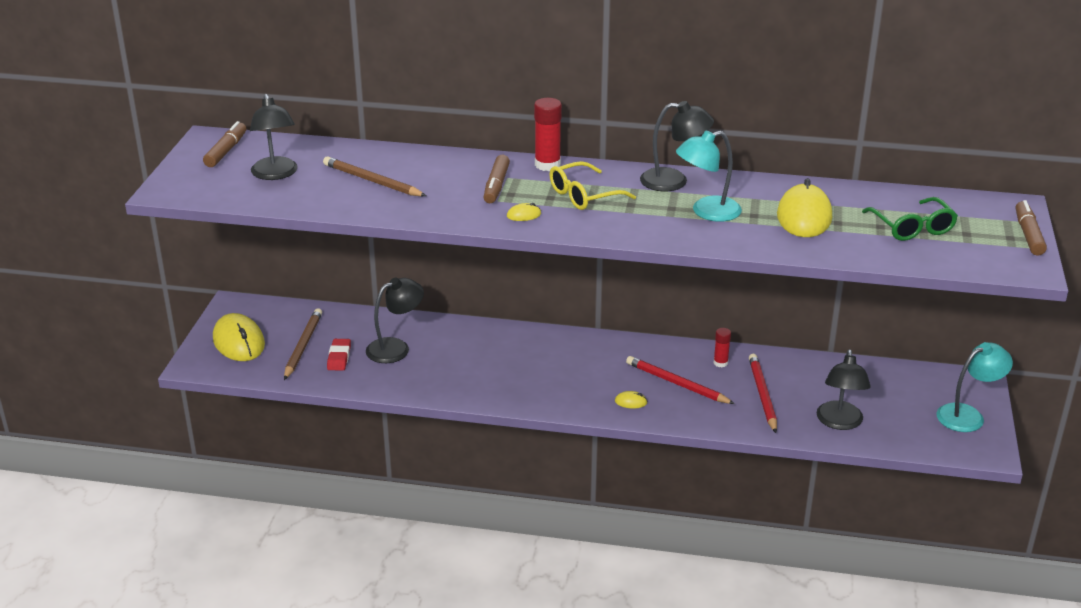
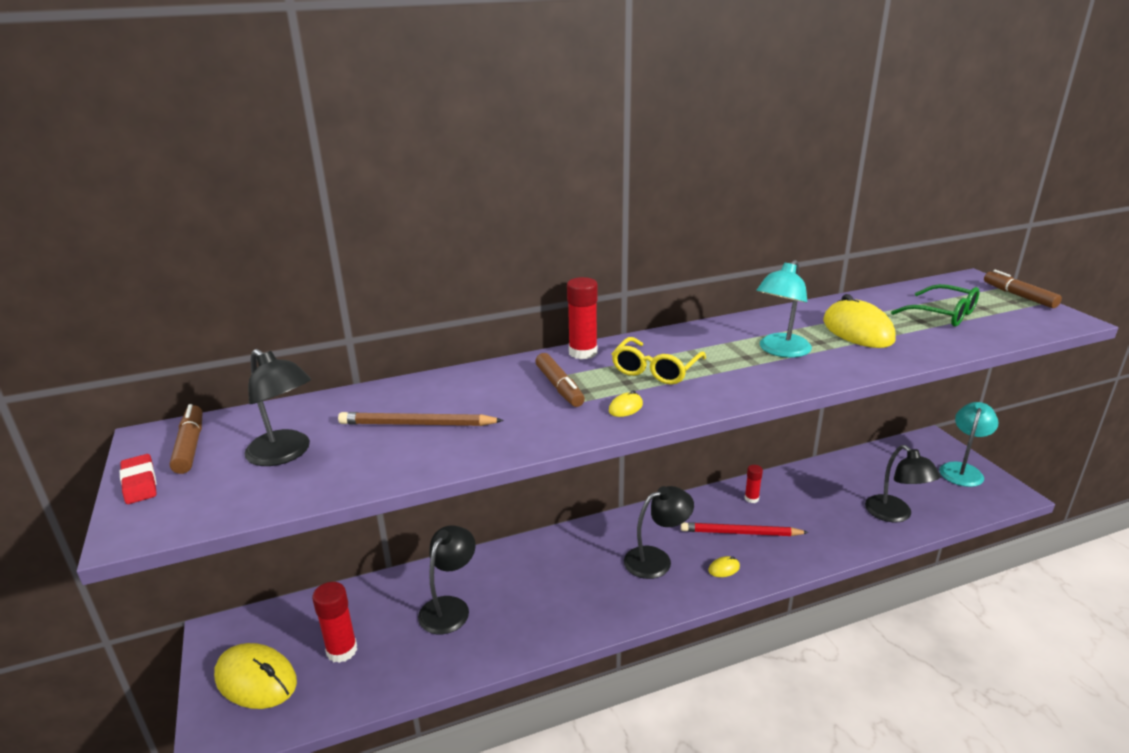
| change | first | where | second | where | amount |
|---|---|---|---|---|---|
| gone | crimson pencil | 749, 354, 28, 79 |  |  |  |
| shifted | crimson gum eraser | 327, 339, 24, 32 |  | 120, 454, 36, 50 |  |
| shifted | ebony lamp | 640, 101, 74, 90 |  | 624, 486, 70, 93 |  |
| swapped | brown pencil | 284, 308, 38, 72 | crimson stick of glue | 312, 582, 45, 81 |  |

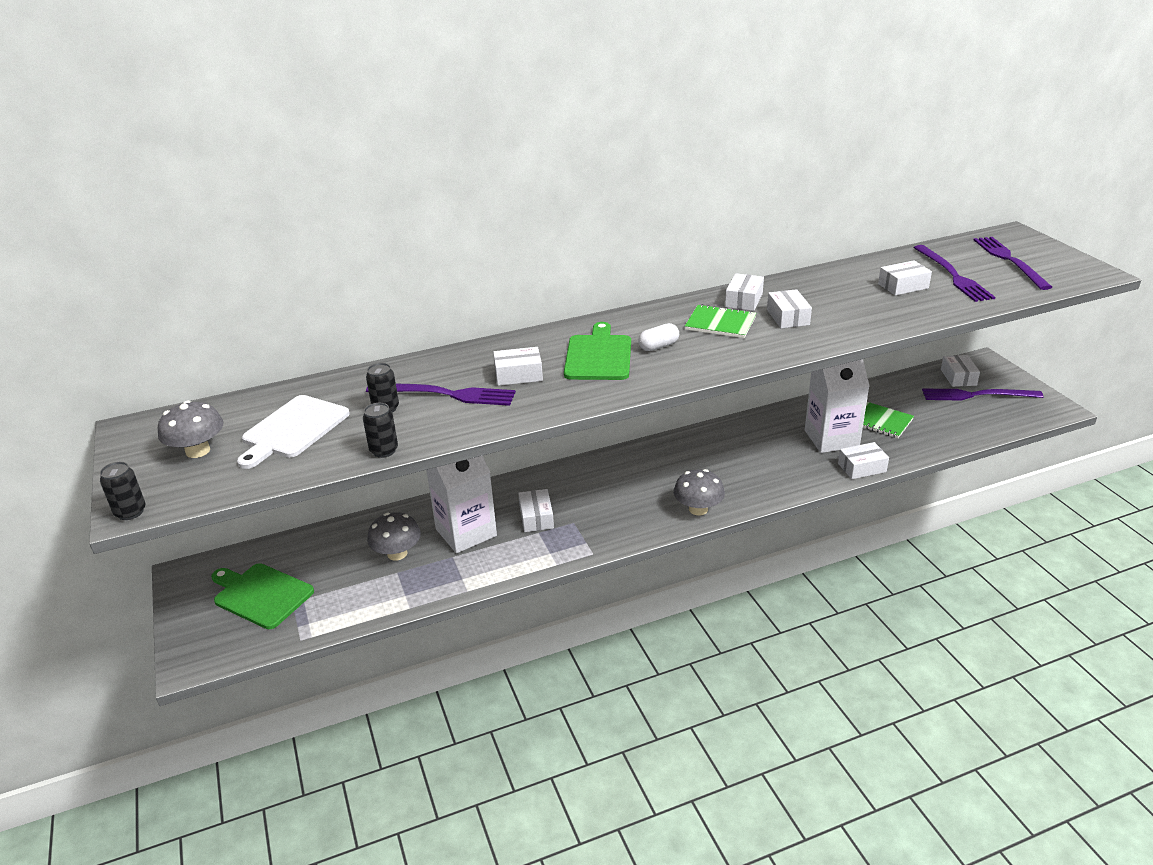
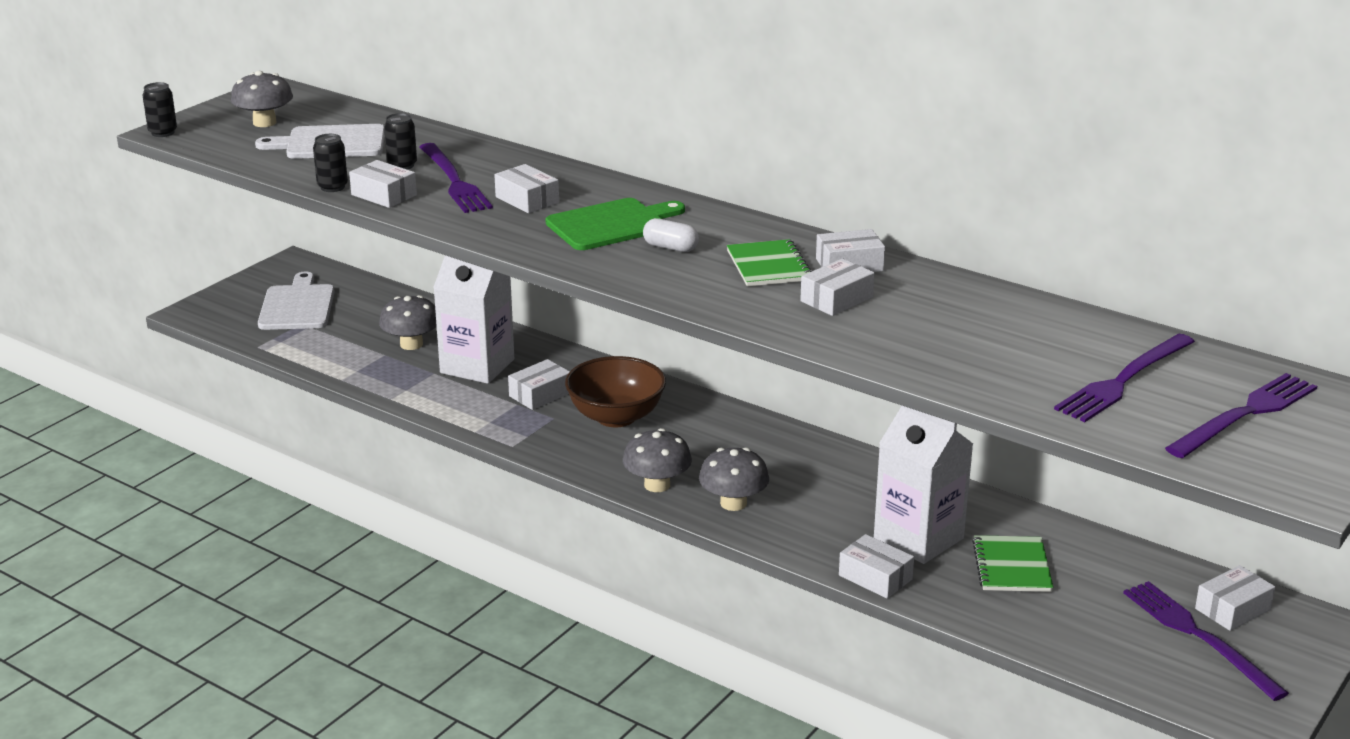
| change | first | where | second | where | amount |
|---|---|---|---|---|---|
| new |  |  | brown deep dish | 565, 356, 101, 71 |  |
| new |  |  | ash-grey toadstool | 699, 447, 70, 64 |  |
| shifted | white parcel | 878, 260, 54, 36 |  | 349, 160, 68, 48 |  |
| repainted | emerald cutting board | 211, 563, 103, 66 | white cutting board | 258, 271, 77, 59 |  |

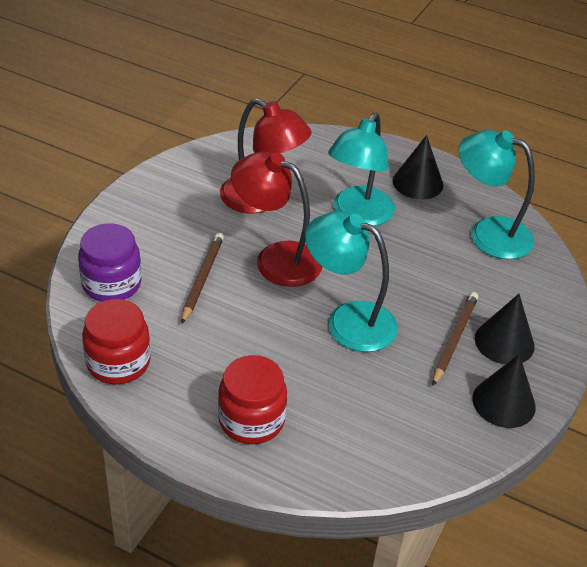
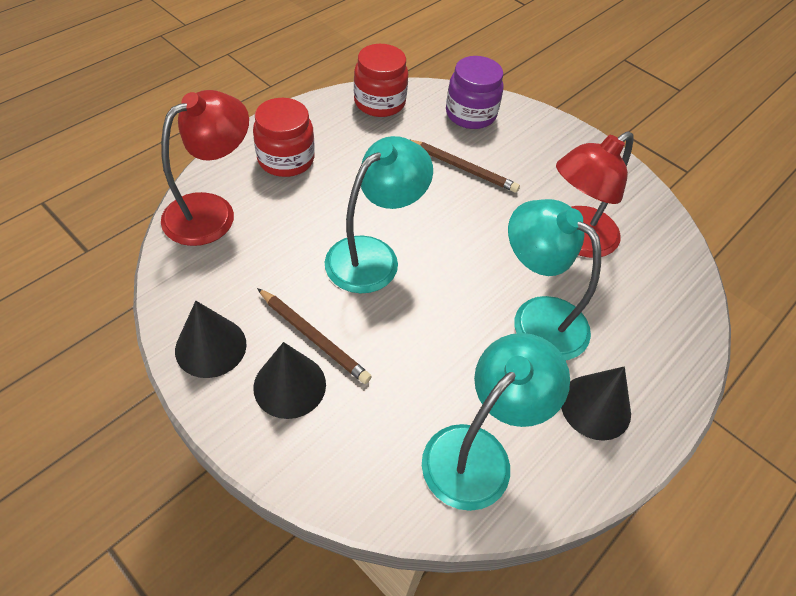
| change | first | where | second | where | amount |
|---|---|---|---|---|---|
| shifted | crimson lamp | 231, 151, 91, 136 |  | 161, 90, 88, 156 |  |

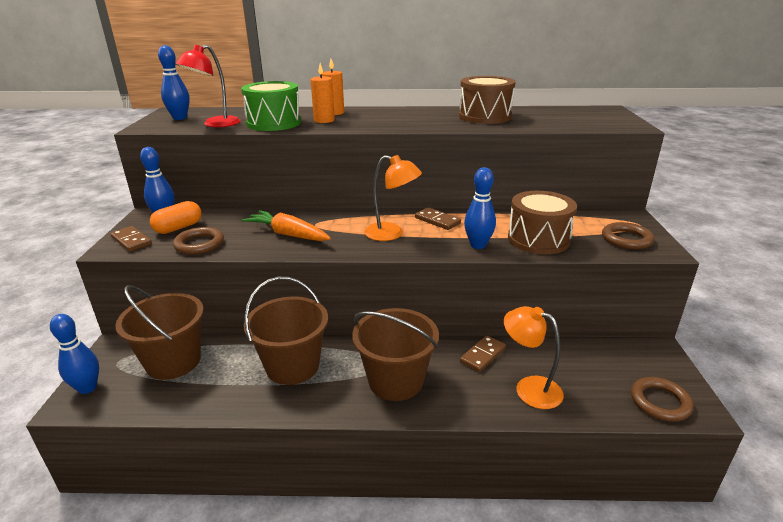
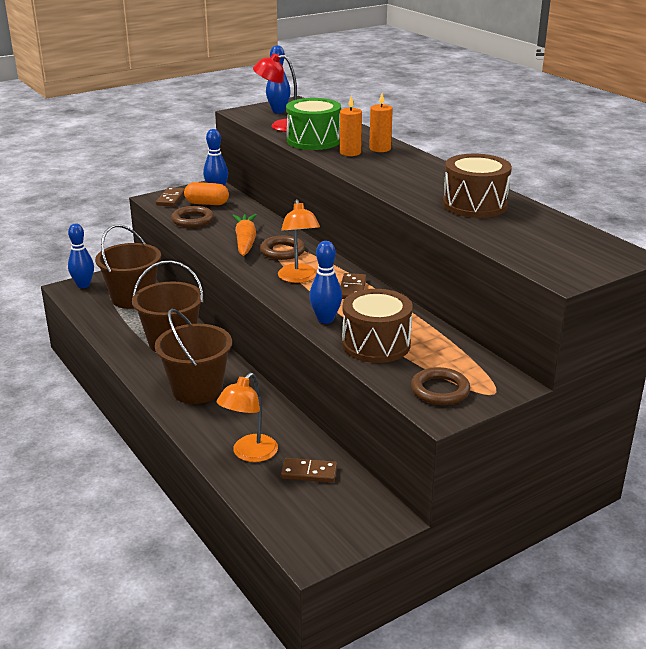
| change | first | where | second | where | amount |
|---|---|---|---|---|---|
| shifted | brown domino tile | 460, 335, 46, 37 |  | 281, 458, 56, 25 |  |
| shifted | brown torus | 631, 377, 63, 44 |  | 260, 236, 45, 24 |  |
| rotated | orange lamp | 504, 306, 60, 103 |  | 217, 373, 61, 89 | 150 degrees counterclockwise |

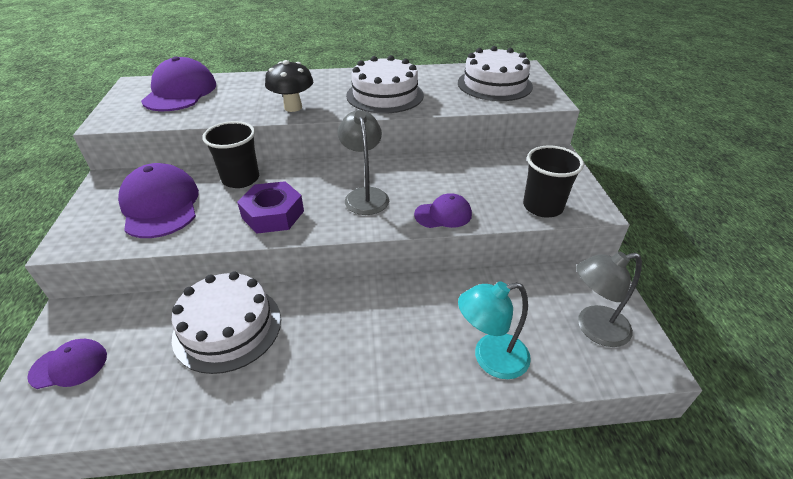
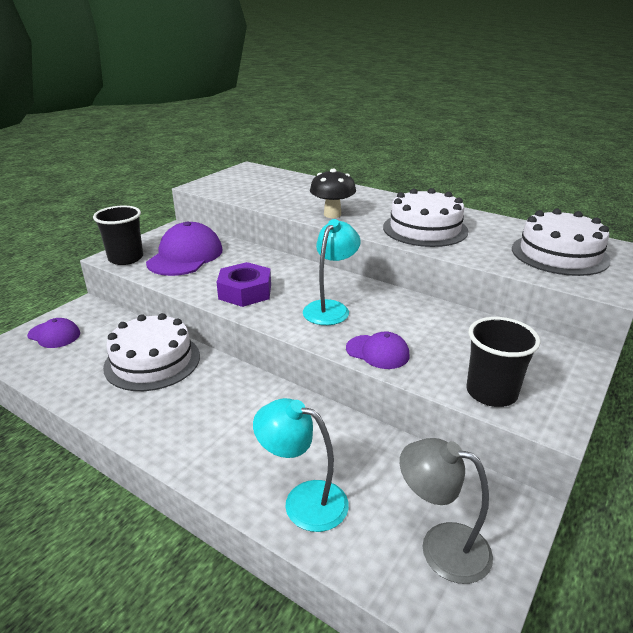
| change | first | where | second | where | amount |
|---|---|---|---|---|---|
| gone | royal purple baseball cap | 141, 56, 75, 55 |  |  |  |
| shifted | ebony cup | 202, 121, 57, 67 |  | 93, 205, 50, 60 |  |
| repainted | ash-grey lamp | 338, 110, 51, 105 | teal lamp | 303, 219, 58, 106 |  |

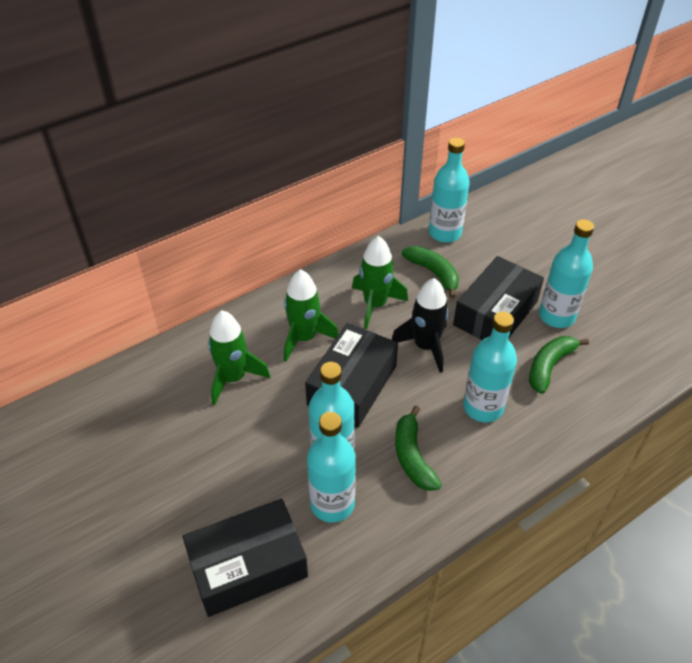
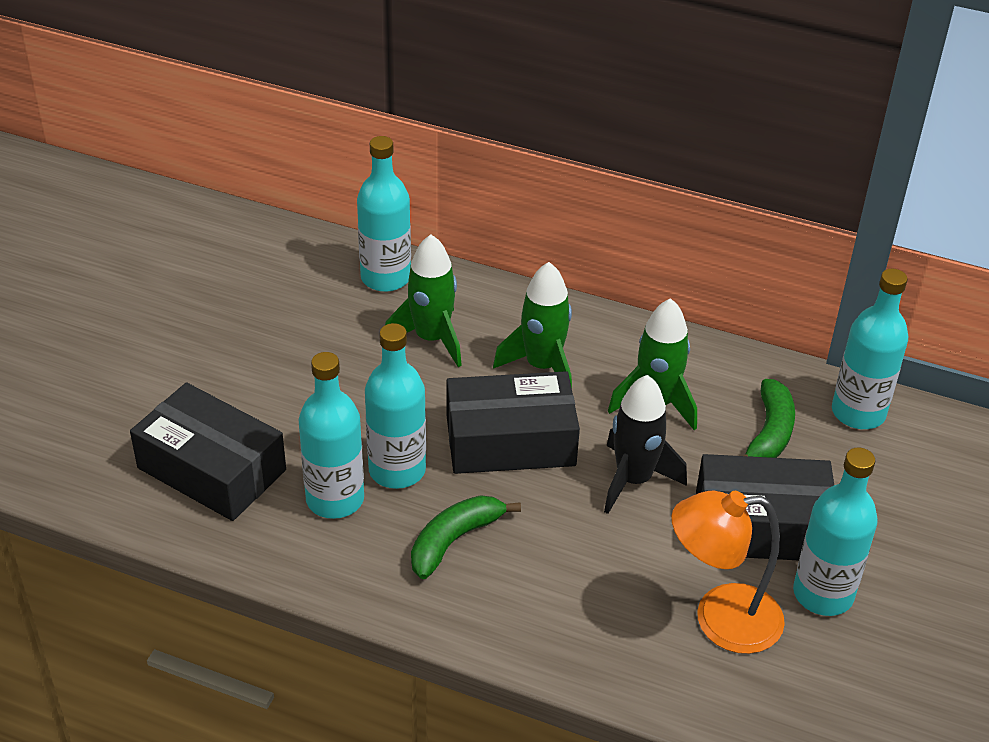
| change | first | where | second | where | amount |
|---|---|---|---|---|---|
| shifted | teal drink bottle | 463, 312, 54, 110 |  | 357, 136, 54, 156 |  |
| swapped | emerald banana fruit | 529, 336, 60, 58 | orange lamp | 671, 491, 114, 163 |  |

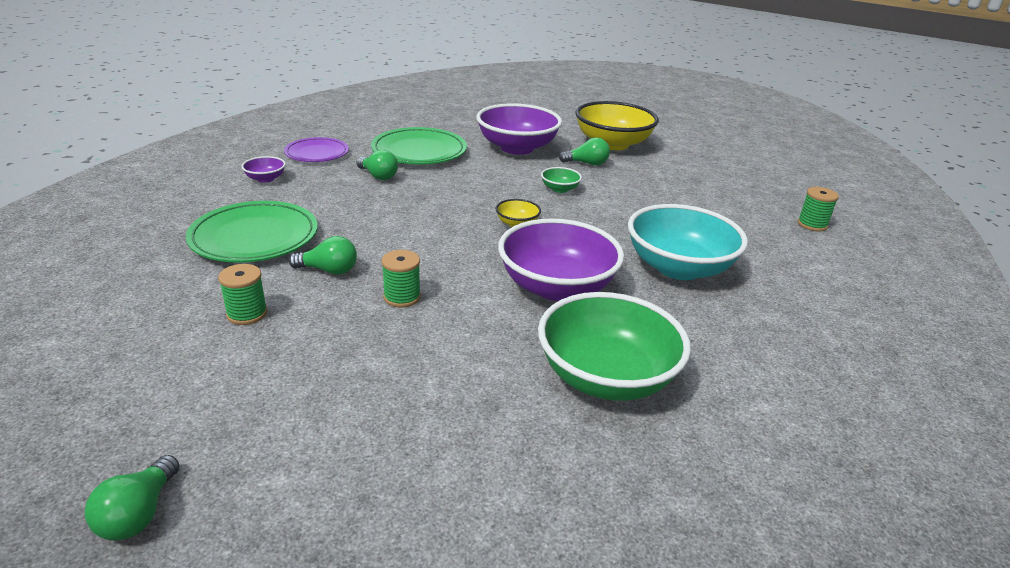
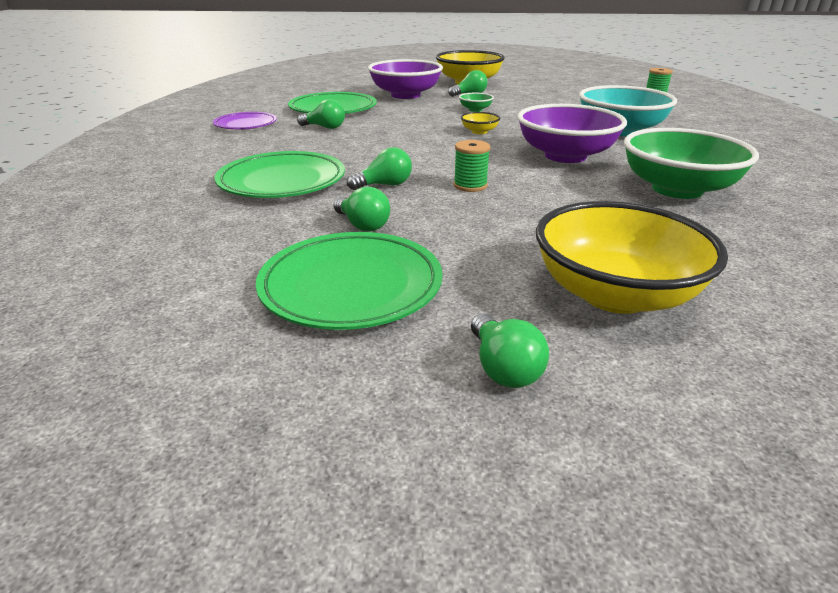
| change | first | where | second | where | amount |
|---|---|---|---|---|---|
| gone | royal purple deep dish | 241, 156, 45, 27 |  |  |  |
| new |  |  | emerald plate | 256, 232, 187, 98 |  |
| new |  |  | bright yellow deep dish | 536, 201, 192, 113 |  |
| swapped | emerald bobbin | 218, 264, 49, 61 | emerald lightbulb | 334, 187, 56, 45 |  |

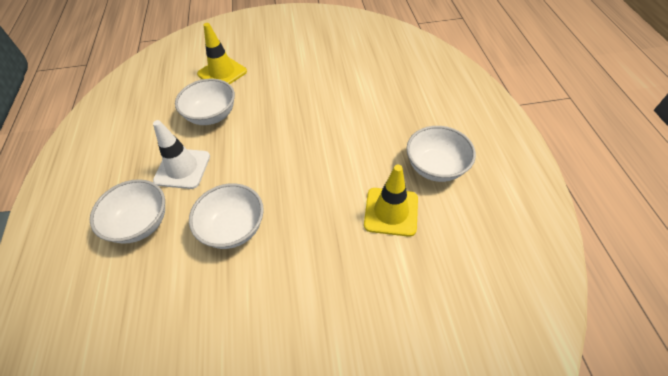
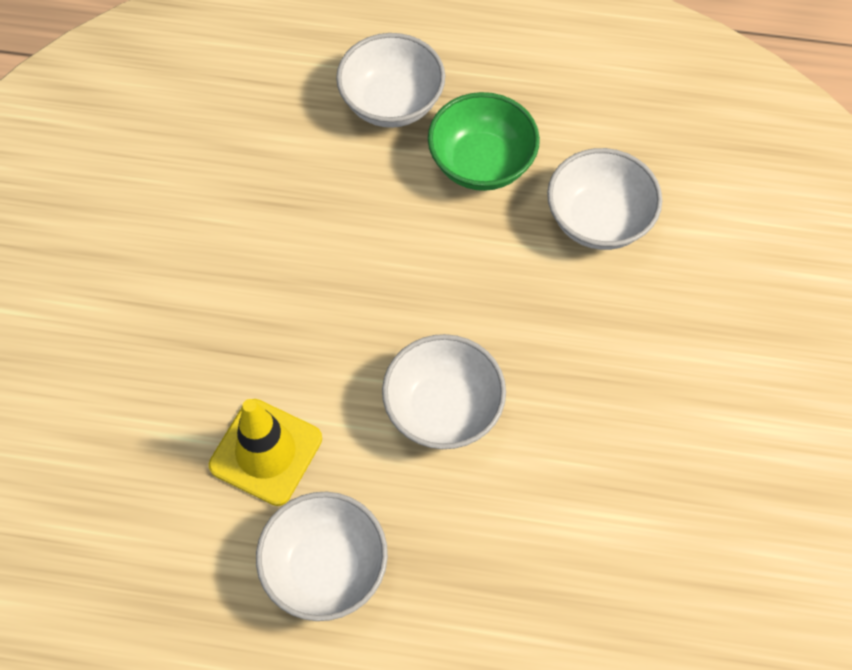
| change | first | where | second | where | amount |
|---|---|---|---|---|---|
| gone | bright yellow road cone | 197, 23, 50, 61 |  |  |  |
| shifted | white deep dish | 189, 183, 75, 66 |  | 382, 334, 124, 115 |  |
| swapped | white road cone | 153, 120, 57, 69 | emerald deep dish | 428, 92, 112, 99 |  |

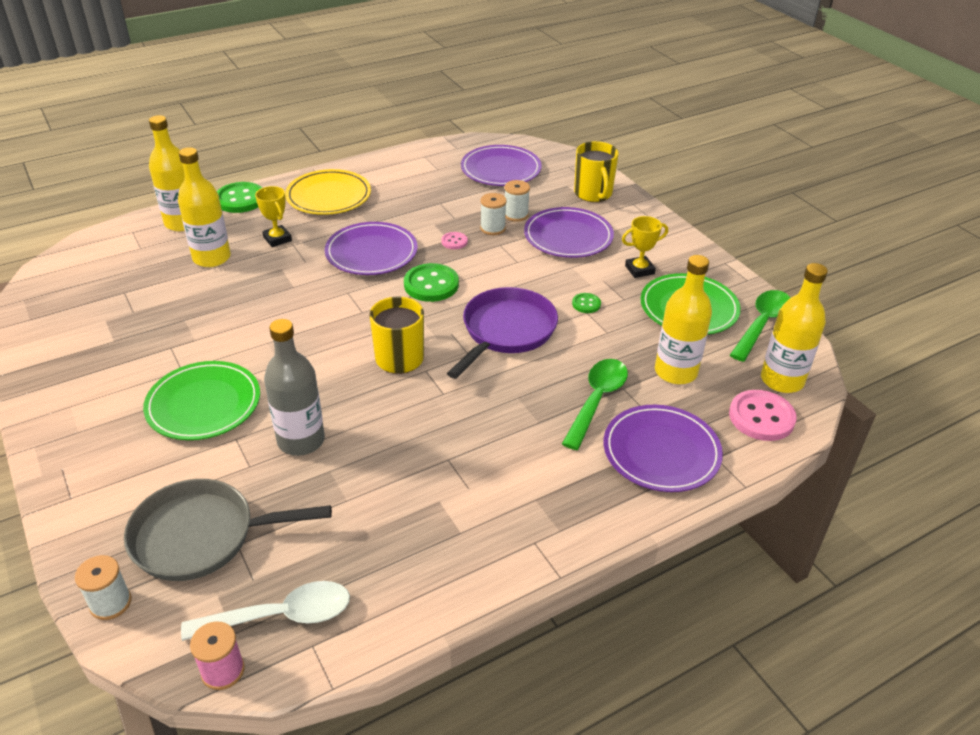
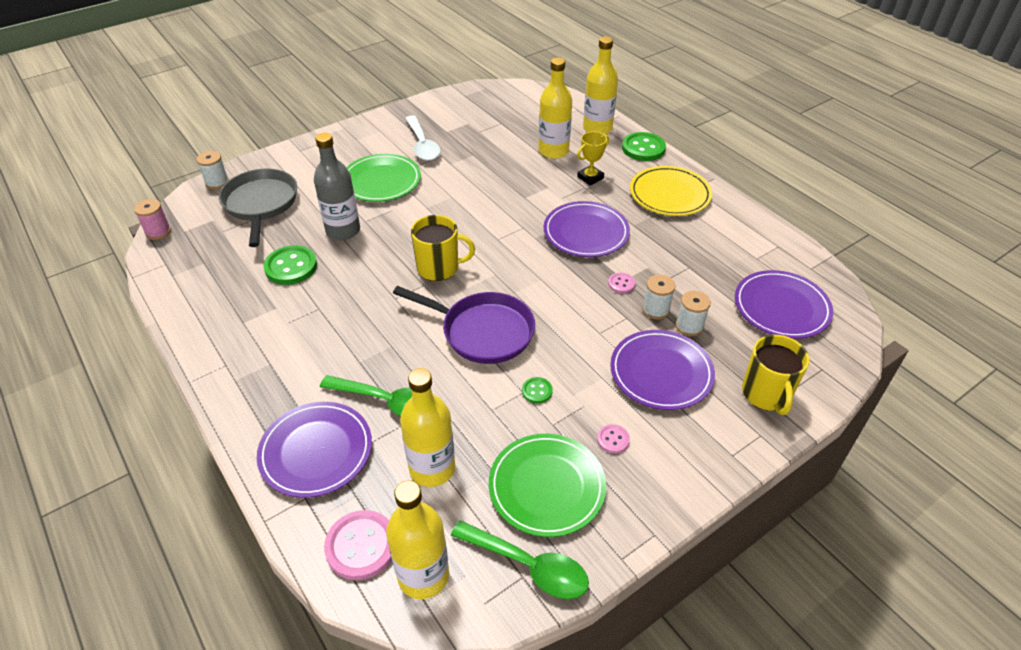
| change | first | where | second | where | amount |
|---|---|---|---|---|---|
| shifted | white teaspoon | 181, 581, 169, 60 |  | 405, 115, 36, 46 |  |
| shifted | emerald shirt button | 404, 263, 55, 39 |  | 263, 245, 54, 40 |  |
| swapped | bright yellow trophy | 622, 216, 46, 62 | rosy shirt button | 597, 424, 33, 30 |  |
| rotated | bright yellow coffee mug | 574, 141, 45, 61 |  | 742, 335, 67, 80 | 75 degrees counterclockwise |

